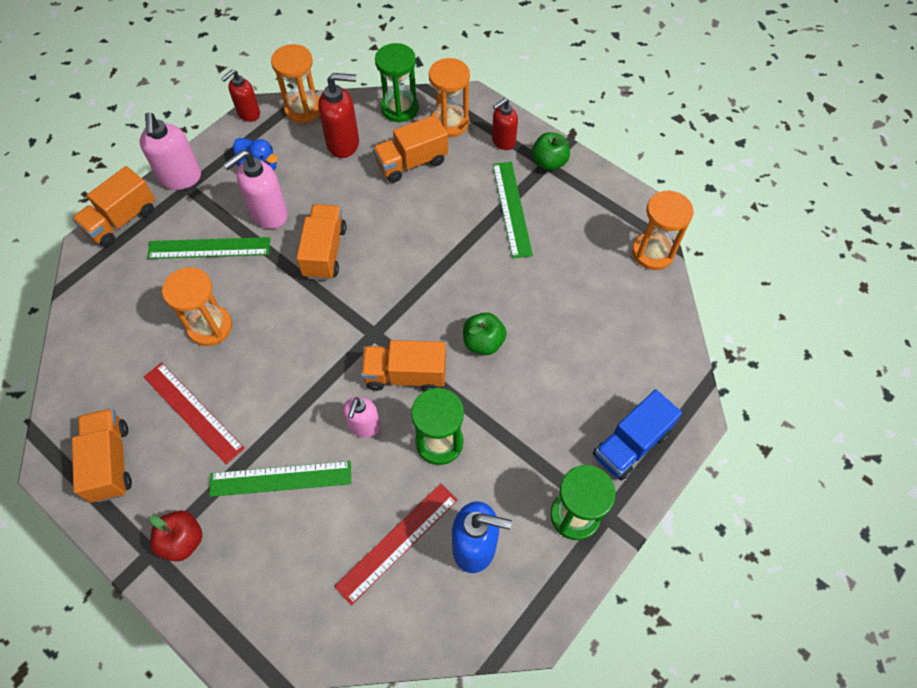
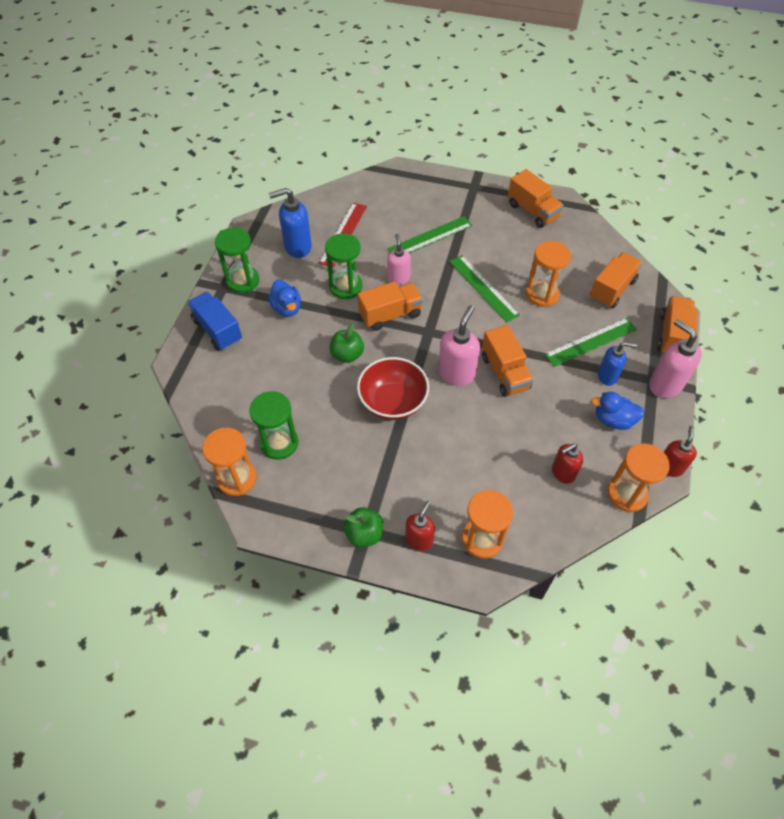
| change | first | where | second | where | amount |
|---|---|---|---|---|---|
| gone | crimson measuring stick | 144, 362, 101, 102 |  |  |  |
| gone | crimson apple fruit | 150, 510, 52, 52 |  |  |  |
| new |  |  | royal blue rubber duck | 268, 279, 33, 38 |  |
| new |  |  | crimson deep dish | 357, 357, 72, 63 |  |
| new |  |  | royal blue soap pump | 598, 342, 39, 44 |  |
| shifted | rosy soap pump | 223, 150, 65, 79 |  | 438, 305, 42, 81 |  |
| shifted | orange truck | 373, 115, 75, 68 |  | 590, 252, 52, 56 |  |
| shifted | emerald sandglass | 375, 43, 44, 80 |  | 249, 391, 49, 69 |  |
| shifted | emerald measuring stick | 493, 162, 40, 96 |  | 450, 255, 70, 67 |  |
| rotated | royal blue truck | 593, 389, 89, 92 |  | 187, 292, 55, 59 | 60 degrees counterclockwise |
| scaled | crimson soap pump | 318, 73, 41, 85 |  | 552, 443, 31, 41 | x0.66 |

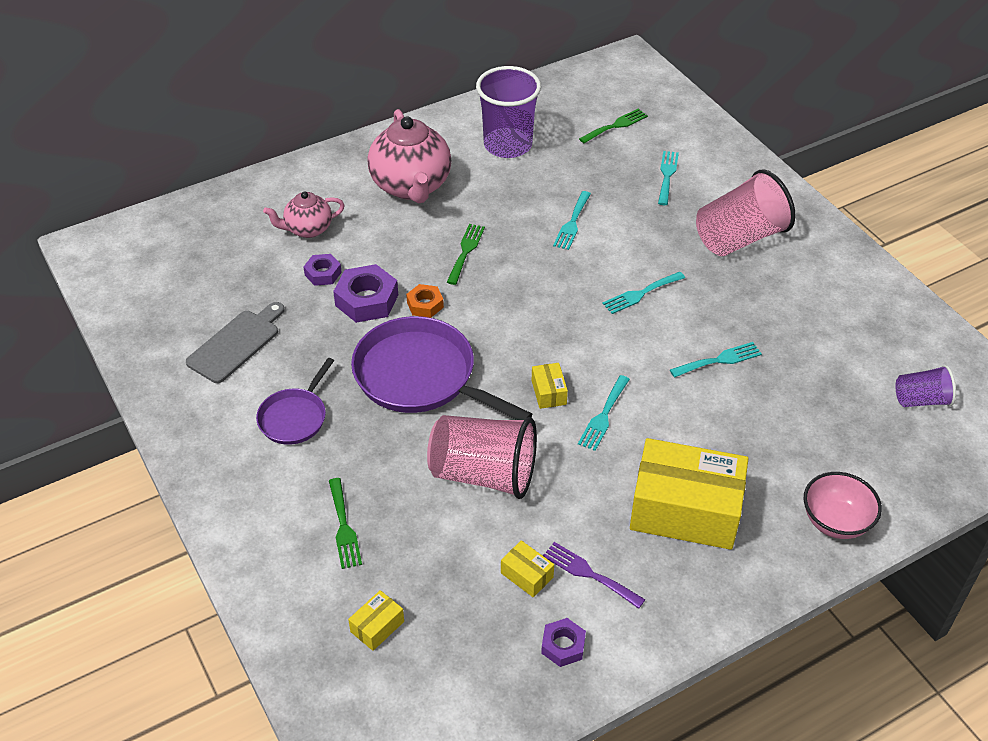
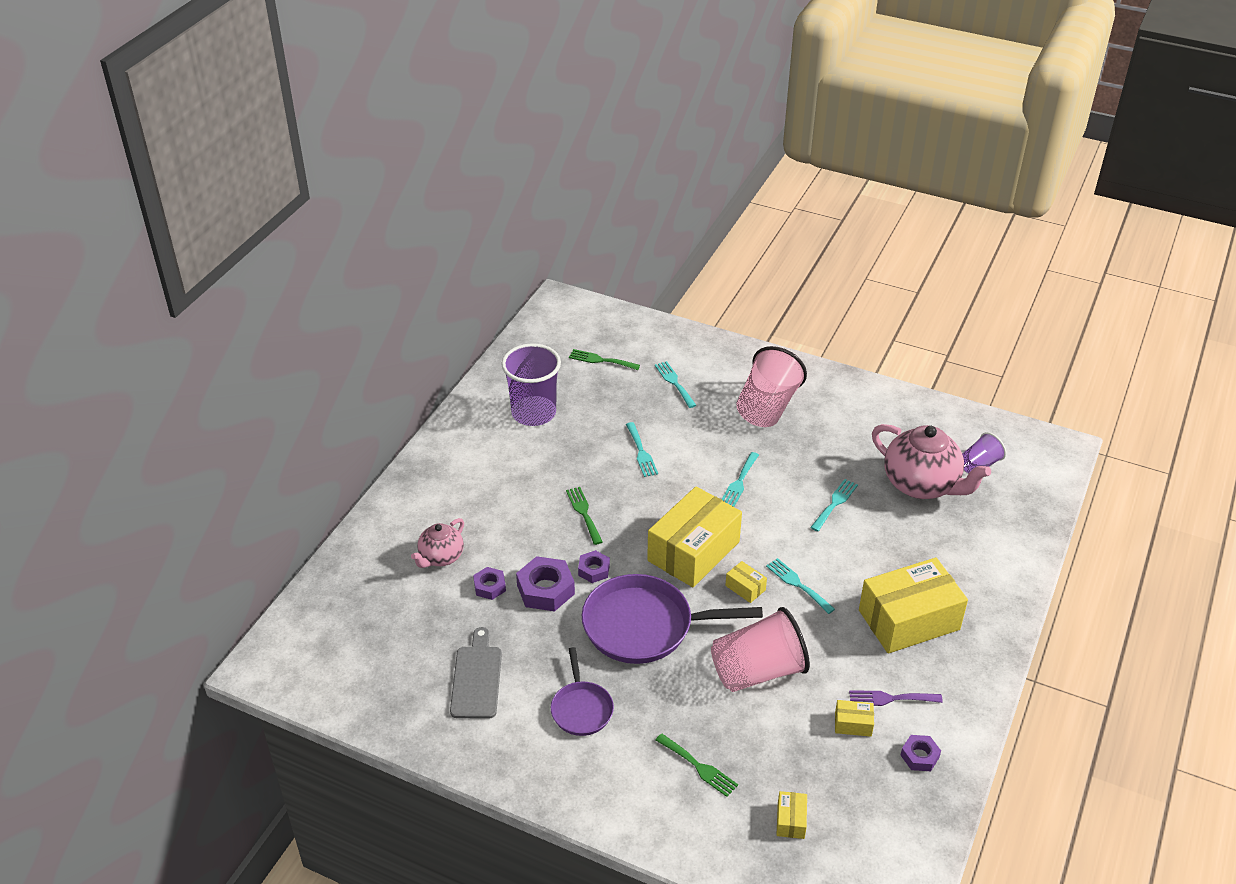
| change | first | where | second | where | amount |
|---|---|---|---|---|---|
| gone | rosy deep dish | 804, 472, 78, 67 |  |  |  |
| new |  |  | bright yellow parcel | 647, 486, 95, 101 |  |
| shifted | rosy china teapot | 368, 109, 83, 94 |  | 872, 424, 119, 75 |  |
| repainted | orange hex nut | 406, 284, 38, 34 | royal purple hex nut | 578, 550, 32, 33 |  |
| rotated | teal table fork | 578, 375, 52, 76 |  | 766, 558, 69, 56 | 150 degrees clockwise |
| rotated | emerald table fork | 579, 109, 69, 34 |  | 569, 349, 71, 21 | 90 degrees counterclockwise |

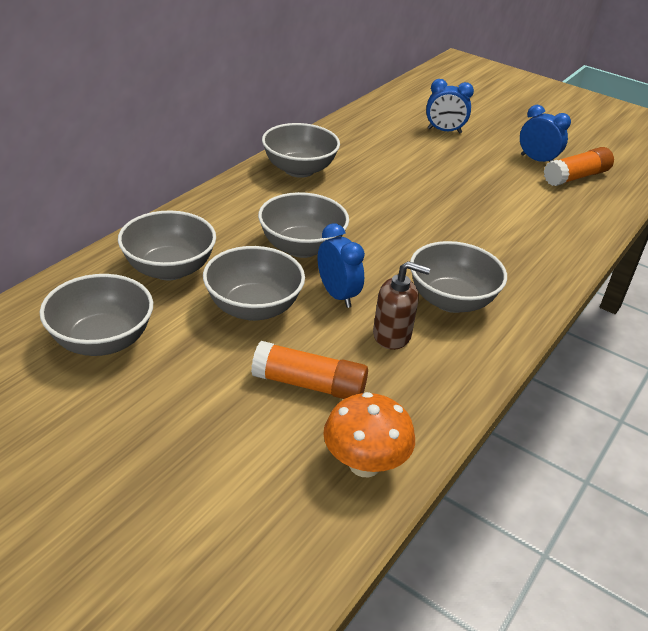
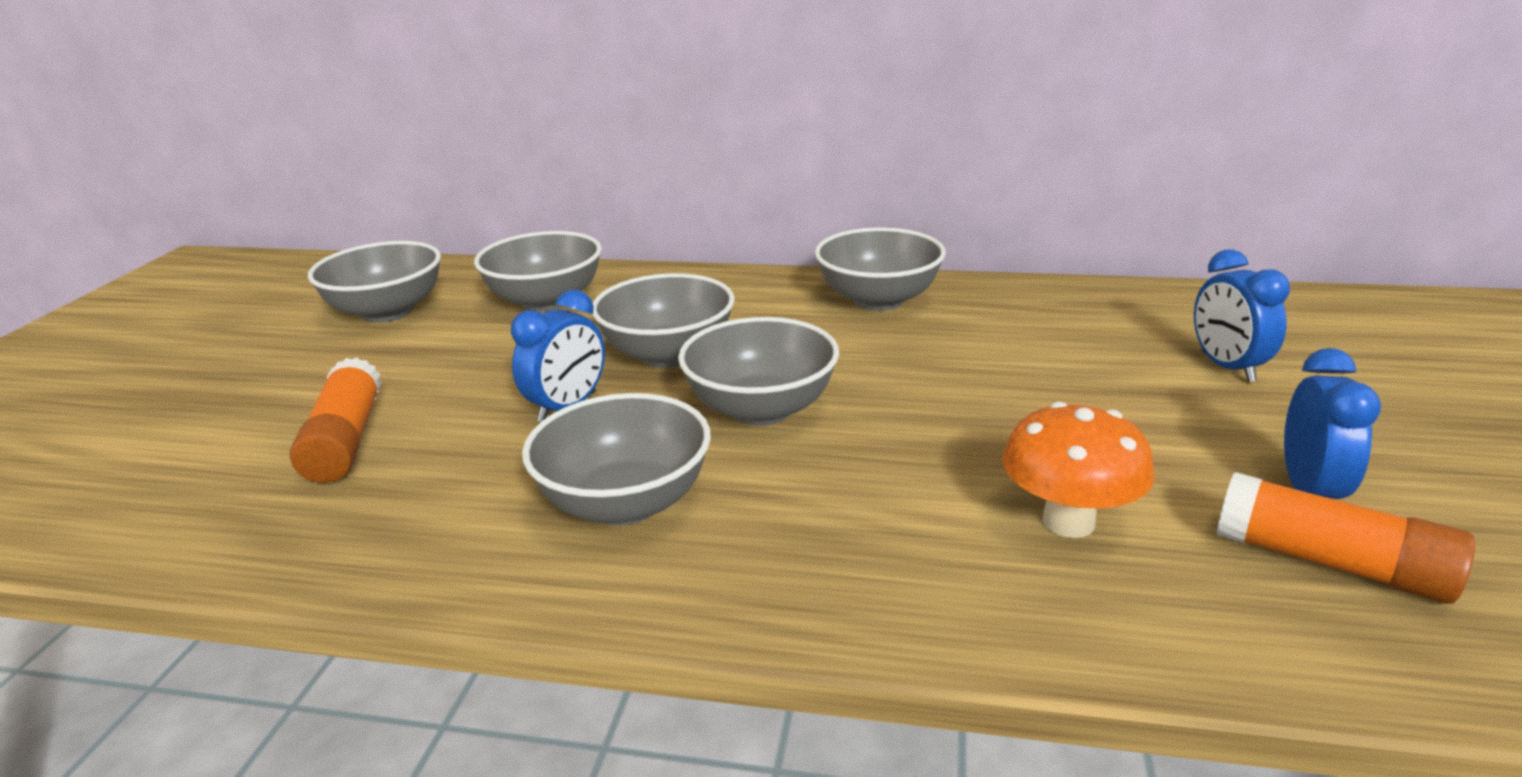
| change | first | where | second | where | amount |
|---|---|---|---|---|---|
| gone | brown soap pump | 373, 261, 57, 89 |  |  |  |
| shifted | ash-grey deep dish | 203, 246, 102, 75 |  | 678, 317, 161, 109 |  |
| shifted | orange toadstool | 323, 392, 92, 85 |  | 1002, 402, 152, 136 |  |

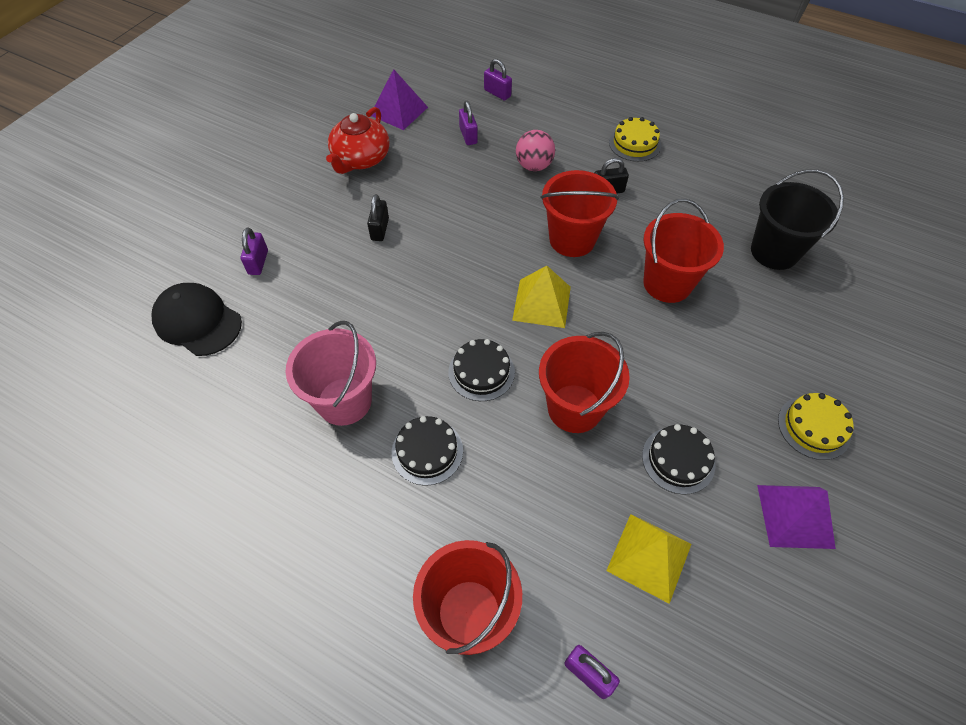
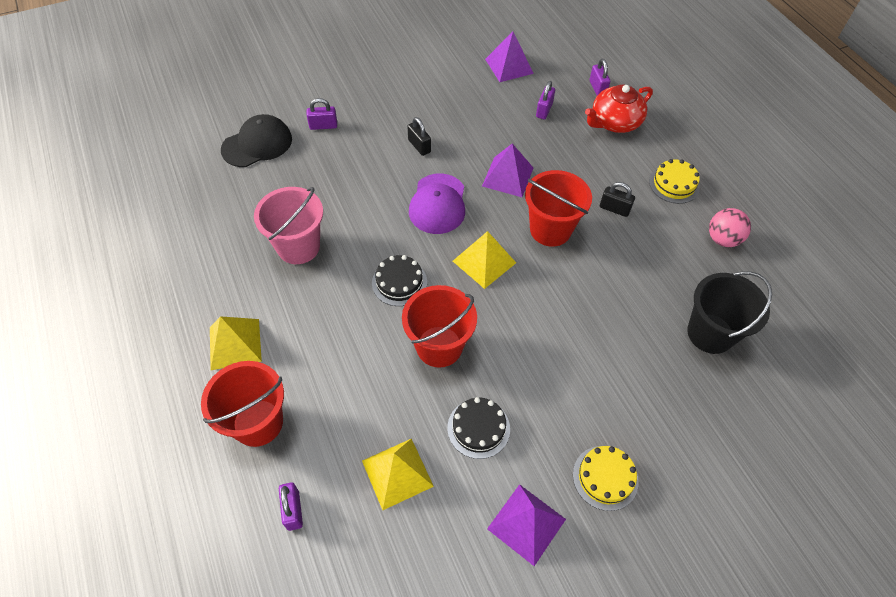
| change | first | where | second | where | amount |
|---|---|---|---|---|---|
| gone | ebony cake | 392, 416, 71, 70 |  |  |  |
| gone | crimson bucket | 643, 199, 81, 104 |  |  |  |
| new |  |  | bright yellow pyramid shape | 210, 316, 52, 54 |  |
| new |  |  | royal purple baseball cap | 409, 174, 56, 60 |  |
| new |  |  | royal purple pyramid shape | 482, 144, 51, 53 |  |
| shifted | crimson china teapot | 326, 107, 64, 67 |  | 585, 85, 68, 48 |  |
| shifted | rosy play ball | 516, 130, 39, 41 |  | 709, 208, 42, 39 |  |
| rotated | ebony baseball cap | 152, 283, 90, 73 |  | 221, 114, 71, 53 | 75 degrees clockwise |
| rotated | royal purple lock | 240, 227, 28, 48 |  | 307, 98, 30, 32 | 45 degrees clockwise |
| rotated | ebony lock | 367, 194, 22, 47 |  | 407, 117, 24, 39 | 75 degrees counterclockwise |

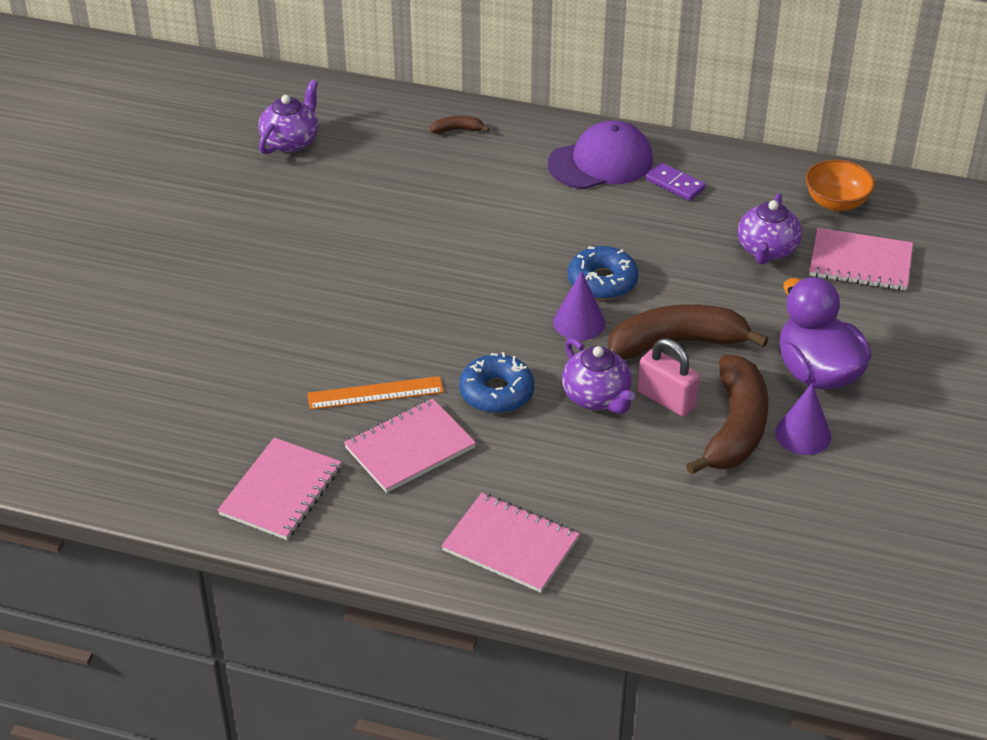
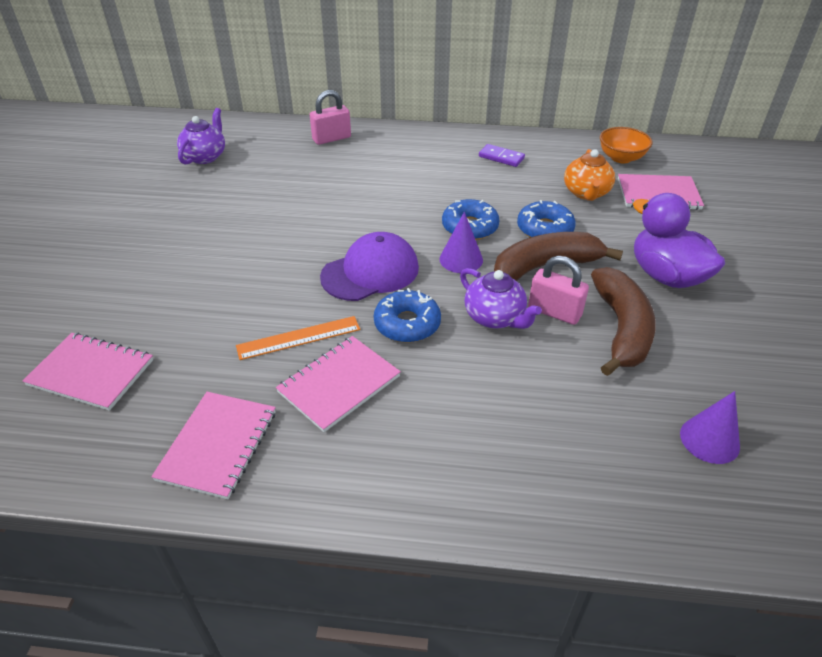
| change | first | where | second | where | amount |
|---|---|---|---|---|---|
| new |  |  | royal blue doughnut | 517, 200, 59, 38 |  |
| shifted | rosy notebook | 442, 493, 138, 100 |  | 23, 333, 130, 78 |  |
| shifted | royal purple baseball cap | 548, 121, 105, 68 |  | 320, 232, 99, 69 |  |
| shifted | royal purple cone shape | 775, 383, 56, 72 |  | 680, 391, 60, 73 |  |
| swapped | brown banana fruit | 430, 116, 60, 18 | rosy lock | 310, 90, 41, 55 |  |
| repainted | royal purple china teapot | 738, 193, 64, 72 | orange china teapot | 564, 149, 51, 52 |  |

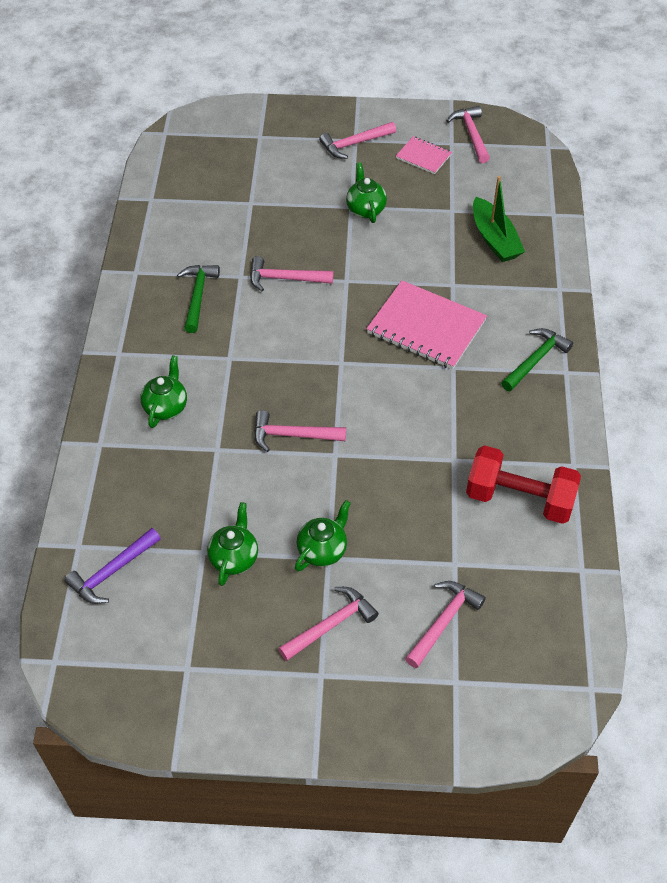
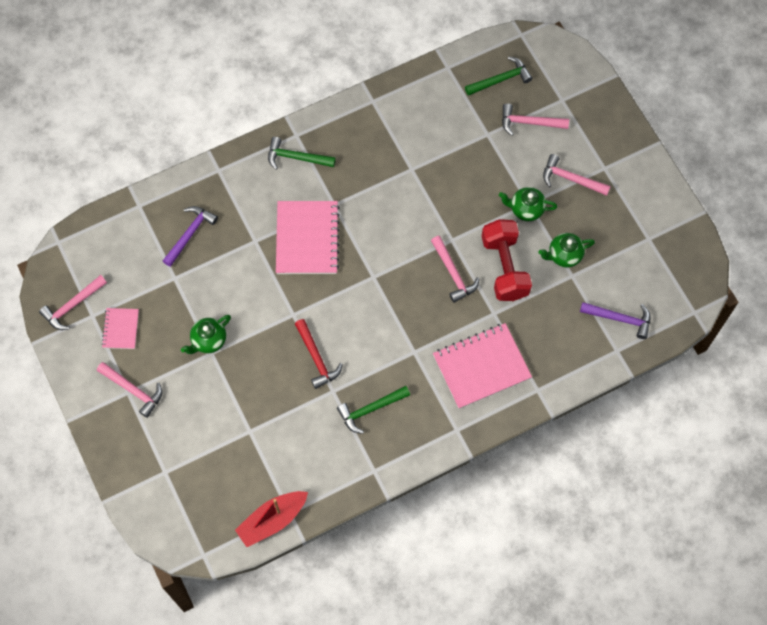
| change | first | where | second | where | amount |
|---|---|---|---|---|---|
| new |  |  | crimson sailboat | 235, 491, 73, 56 |  |
| new |  |  | emerald hammer | 465, 56, 67, 40 |  |
| shifted | crimson hand weight | 466, 445, 115, 79 |  | 482, 219, 50, 82 |  |
| swapped | emerald china teapot | 140, 355, 47, 73 | rosy notebook | 433, 323, 99, 86 |  |
| swapped | emerald sailboat | 473, 176, 52, 86 | royal purple hammer | 163, 206, 55, 61 |  |
| repainted | rosy hammer | 250, 256, 83, 35 | crimson hammer | 295, 319, 48, 70 |  |

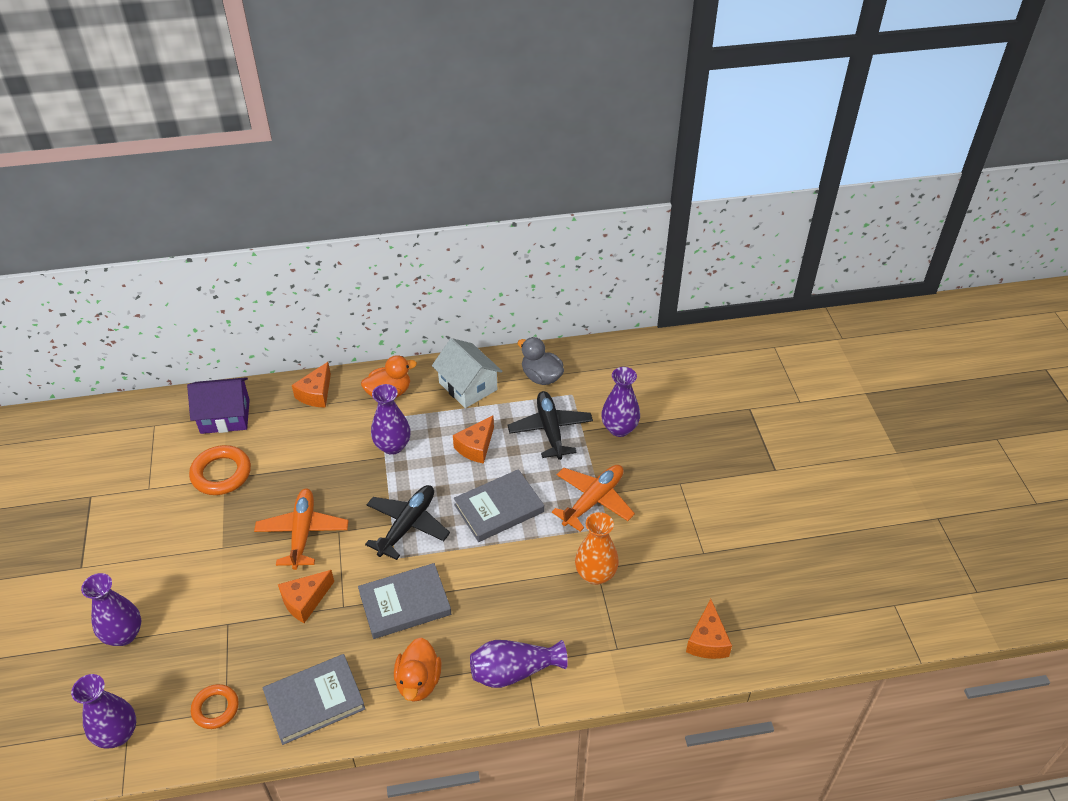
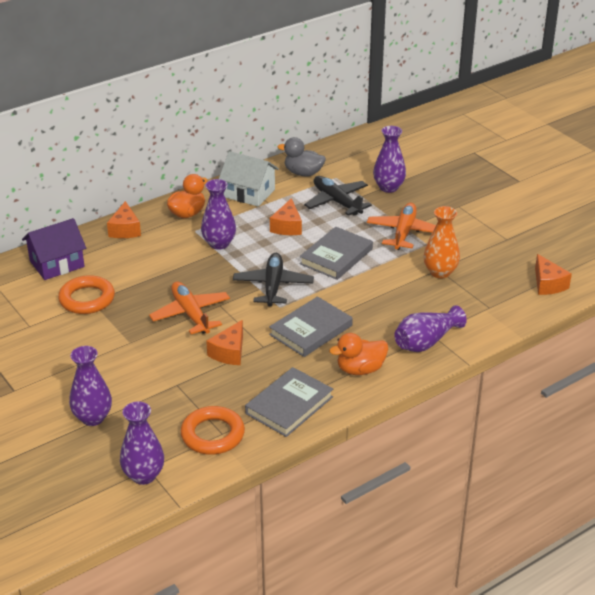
| change | first | where | second | where | amount |
|---|---|---|---|---|---|
| rotated | orange rubber duck | 394, 638, 48, 64 |  | 329, 333, 59, 42 | 90 degrees clockwise |
| scaled | orange torus | 191, 684, 48, 45 |  | 180, 406, 65, 49 | x1.53 |

